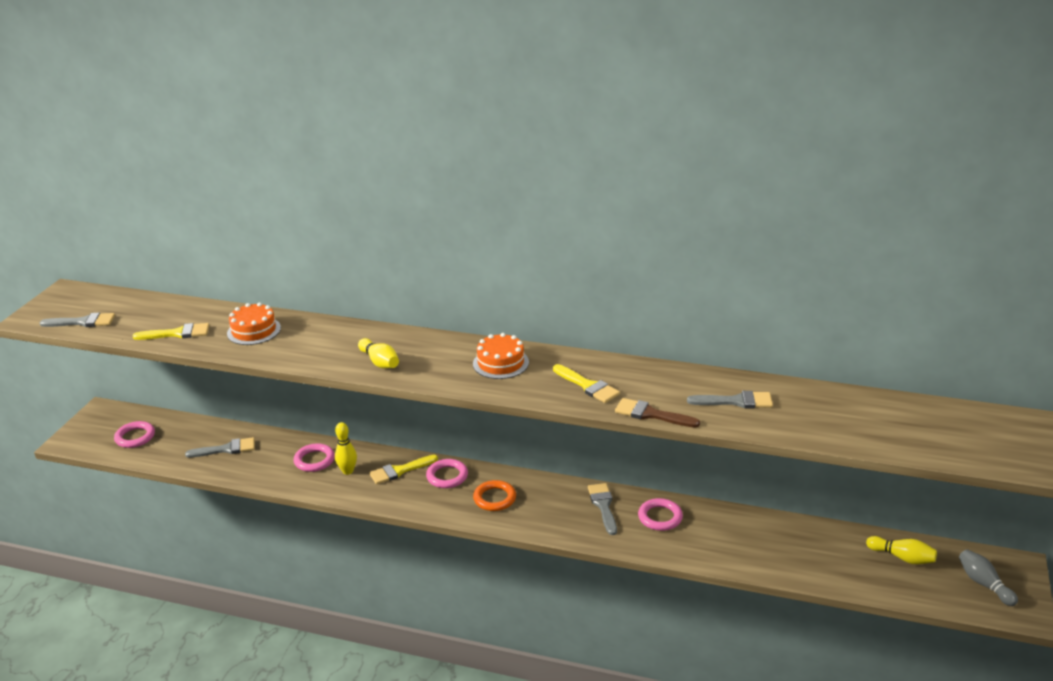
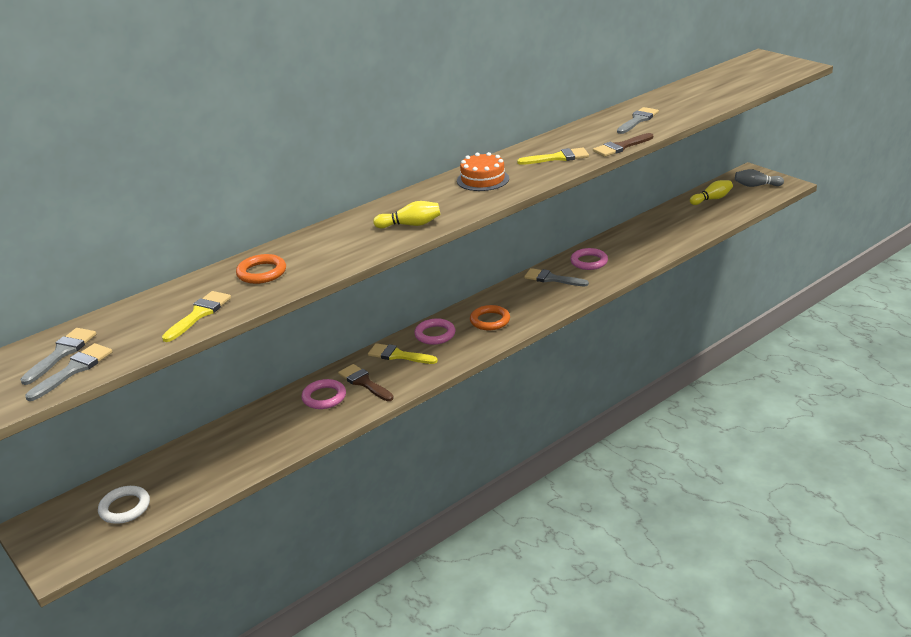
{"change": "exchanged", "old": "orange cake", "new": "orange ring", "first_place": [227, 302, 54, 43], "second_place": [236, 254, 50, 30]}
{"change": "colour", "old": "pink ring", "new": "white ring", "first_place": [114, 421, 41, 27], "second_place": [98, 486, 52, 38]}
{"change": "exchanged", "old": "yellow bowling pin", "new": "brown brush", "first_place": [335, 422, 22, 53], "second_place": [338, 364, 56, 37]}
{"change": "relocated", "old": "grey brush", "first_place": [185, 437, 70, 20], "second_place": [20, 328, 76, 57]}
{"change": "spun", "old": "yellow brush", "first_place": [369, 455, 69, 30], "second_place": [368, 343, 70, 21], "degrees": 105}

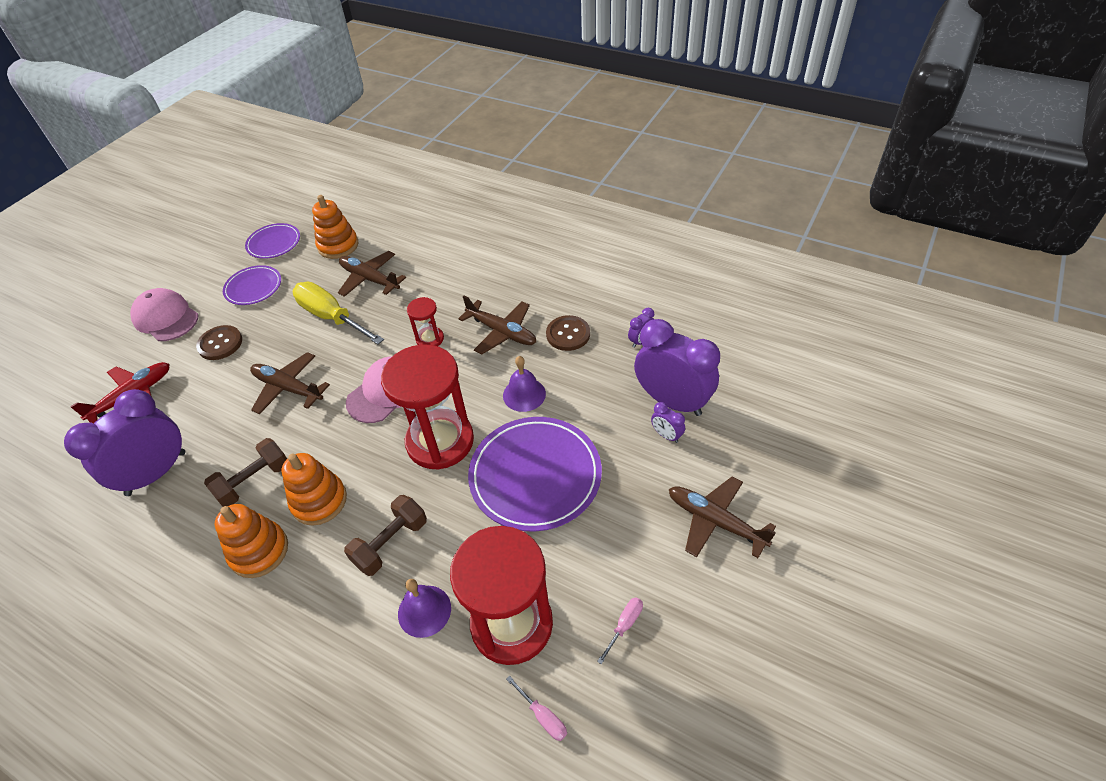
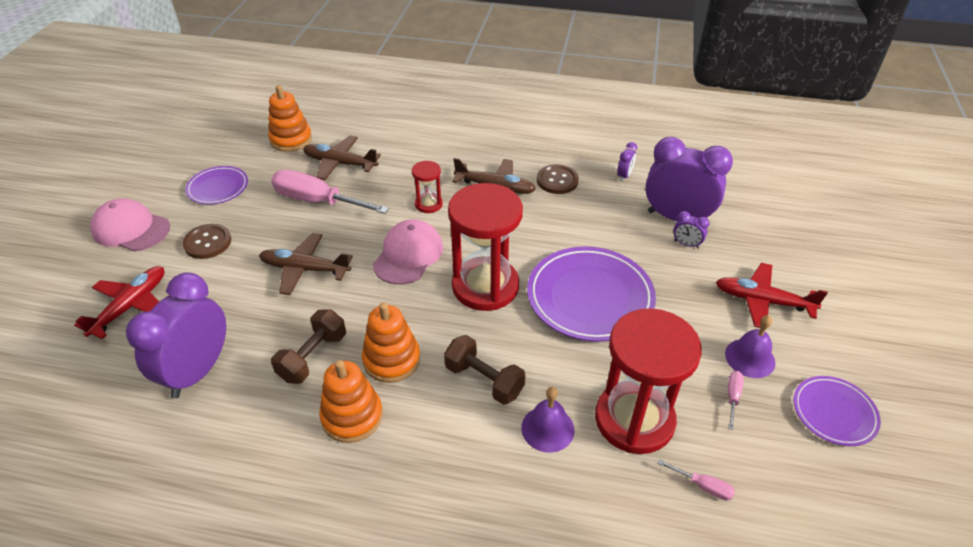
{"change": "relocated", "old": "purple plate", "first_place": [245, 223, 55, 36], "second_place": [793, 376, 88, 70]}
{"change": "colour", "old": "yellow screwdriver", "new": "pink screwdriver", "first_place": [293, 282, 91, 62], "second_place": [271, 170, 118, 44]}
{"change": "relocated", "old": "purple bell", "first_place": [503, 356, 43, 56], "second_place": [725, 315, 50, 63]}
{"change": "colour", "old": "brown plane", "new": "red plane", "first_place": [669, 476, 107, 82], "second_place": [716, 263, 112, 65]}
{"change": "spun", "old": "brown dumbbell", "first_place": [344, 495, 83, 81], "second_place": [444, 335, 82, 70], "degrees": -75}

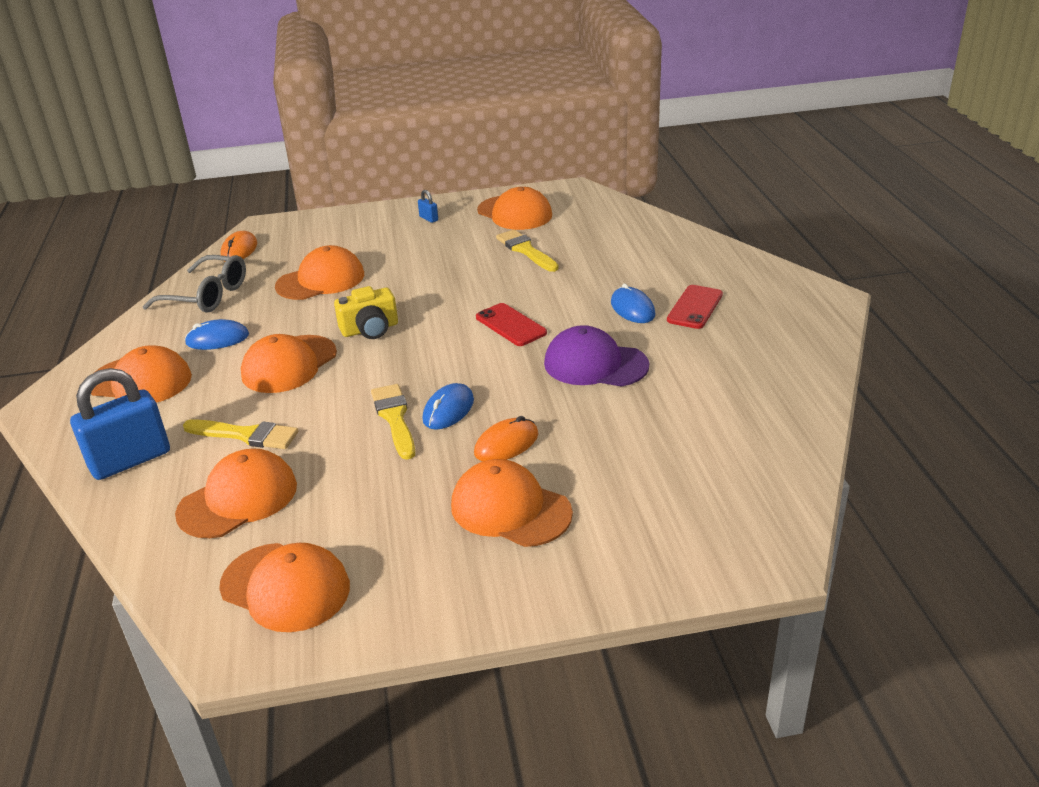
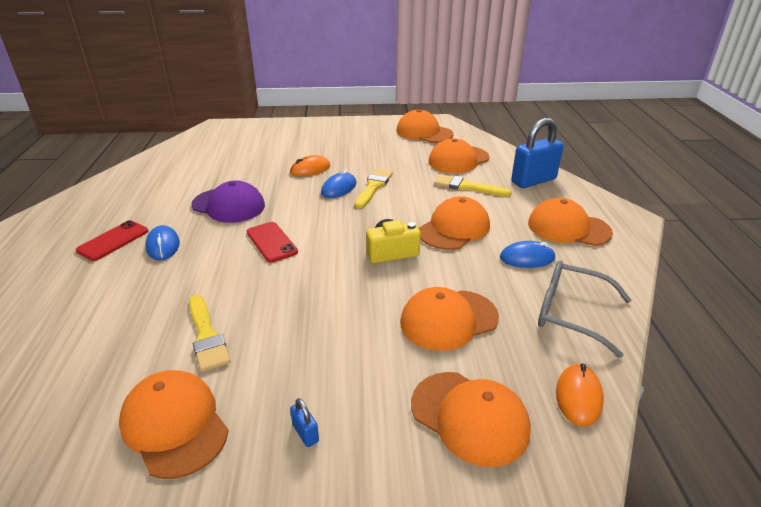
{"change": "spun", "old": "yellow brush", "first_place": [371, 384, 44, 76], "second_place": [354, 169, 39, 40], "degrees": -150}
{"change": "relocated", "old": "orange cap", "first_place": [451, 459, 122, 88], "second_place": [411, 372, 120, 95]}

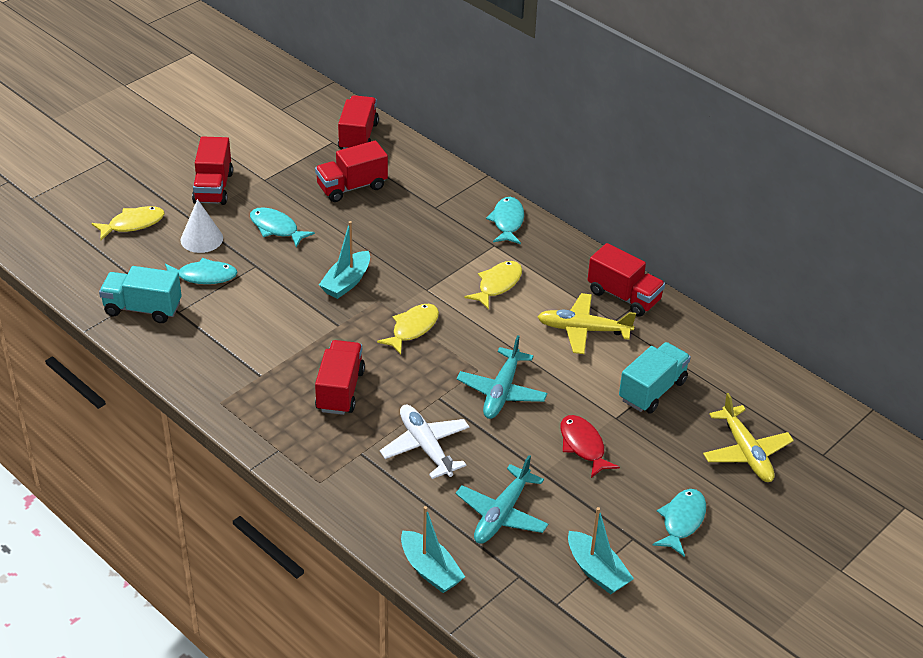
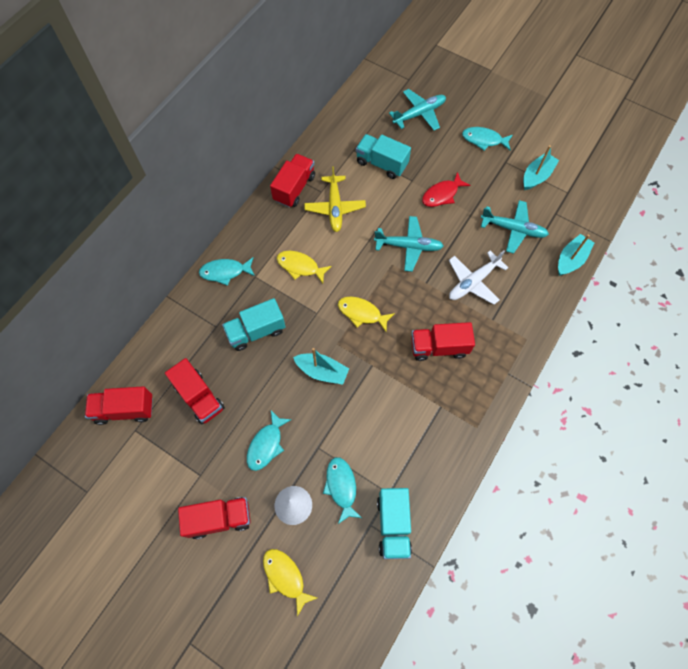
{"change": "colour", "old": "yellow plane", "new": "turquoise plane", "first_place": [703, 393, 91, 89], "second_place": [389, 89, 57, 42]}
{"change": "appeared", "new": "turquoise truck", "second_place": [222, 298, 64, 53]}

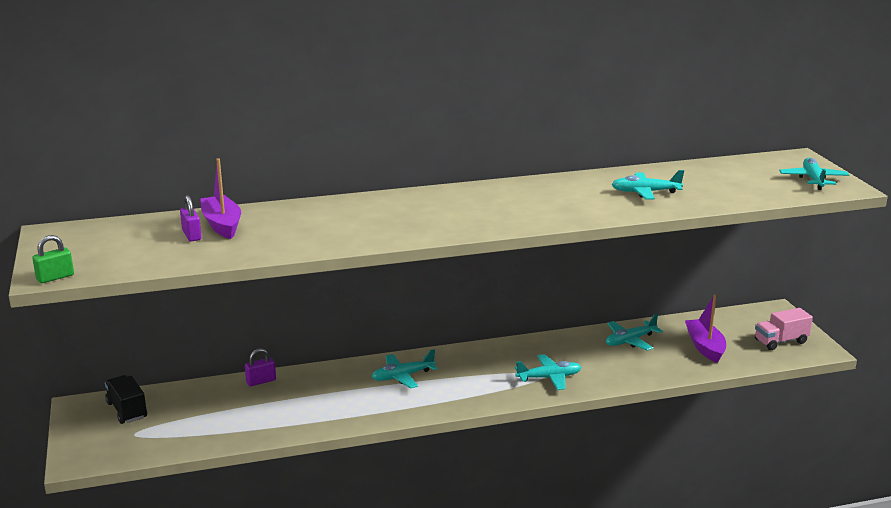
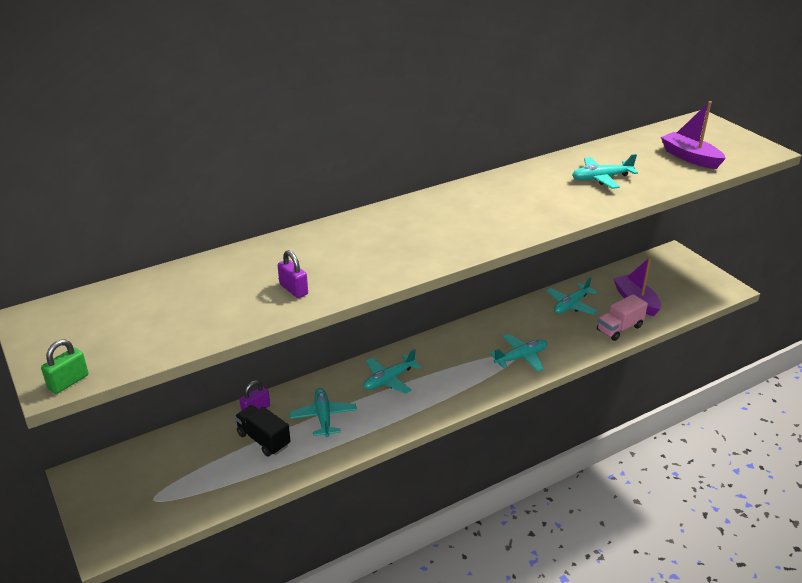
{"change": "relocated", "old": "purple boat", "first_place": [200, 158, 41, 81], "second_place": [661, 101, 65, 68]}
{"change": "relocated", "old": "turquoise plane", "first_place": [779, 158, 70, 32], "second_place": [289, 388, 68, 50]}
{"change": "relocated", "old": "purple padlock", "first_place": [180, 195, 22, 47], "second_place": [278, 250, 30, 48]}
{"change": "relocated", "old": "pink truck", "first_place": [755, 308, 58, 42], "second_place": [597, 294, 51, 47]}
{"change": "relocated", "old": "black truck", "first_place": [105, 375, 42, 49], "second_place": [235, 405, 56, 52]}

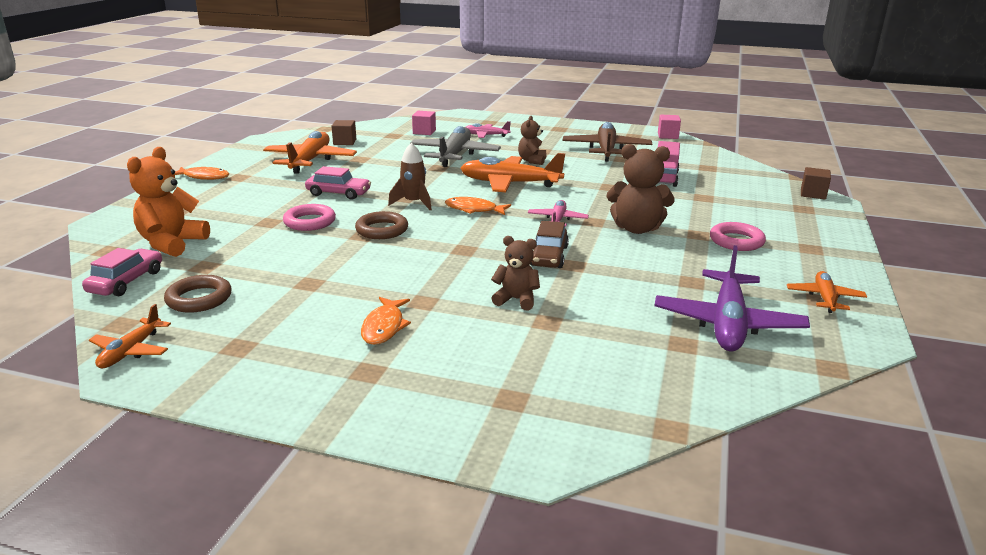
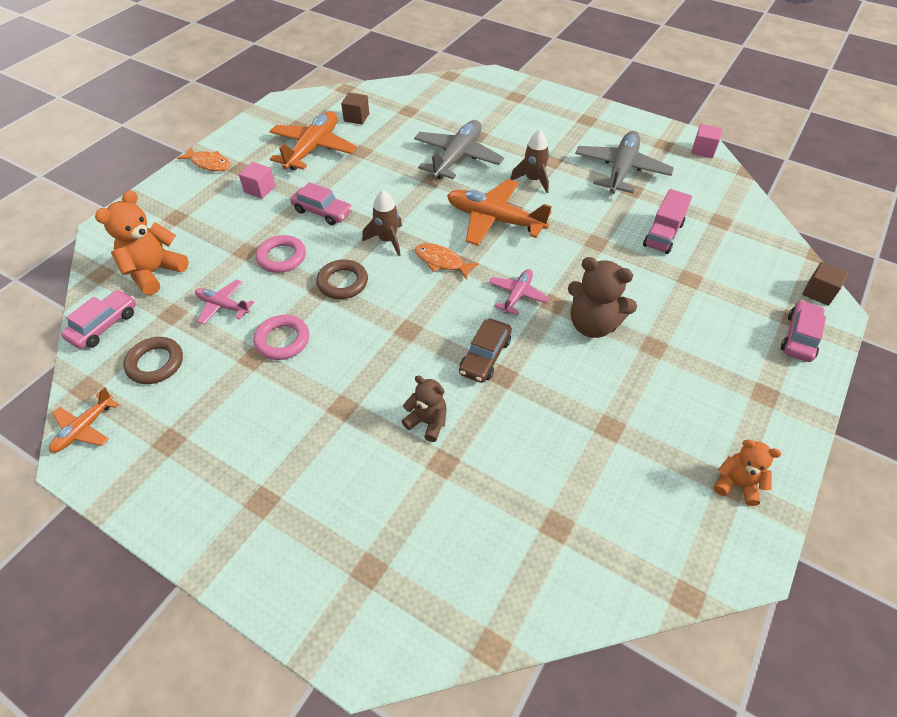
{"change": "relocated", "old": "pink cube", "first_place": [412, 111, 24, 24], "second_place": [239, 162, 36, 37]}
{"change": "exchanged", "old": "brown teddy bear", "new": "brown rocket", "first_place": [518, 116, 28, 49], "second_place": [510, 130, 39, 63]}
{"change": "relocated", "old": "pink plane", "first_place": [466, 121, 45, 17], "second_place": [195, 279, 59, 46]}
{"change": "colour", "old": "brown plane", "new": "grey plane", "first_place": [563, 122, 89, 40], "second_place": [575, 131, 99, 63]}
{"change": "relocated", "old": "pink ring", "first_place": [710, 222, 56, 29], "second_place": [253, 315, 56, 45]}
{"change": "missing", "old": "purple plane", "first_place": [654, 245, 156, 106]}
{"change": "exchanged", "old": "orange plane", "new": "orange teddy bear", "first_place": [787, 271, 80, 42], "second_place": [714, 440, 67, 66]}
{"change": "missing", "old": "orange fish", "first_place": [361, 297, 50, 48]}
{"change": "appeared", "new": "pink car", "second_place": [781, 300, 45, 62]}

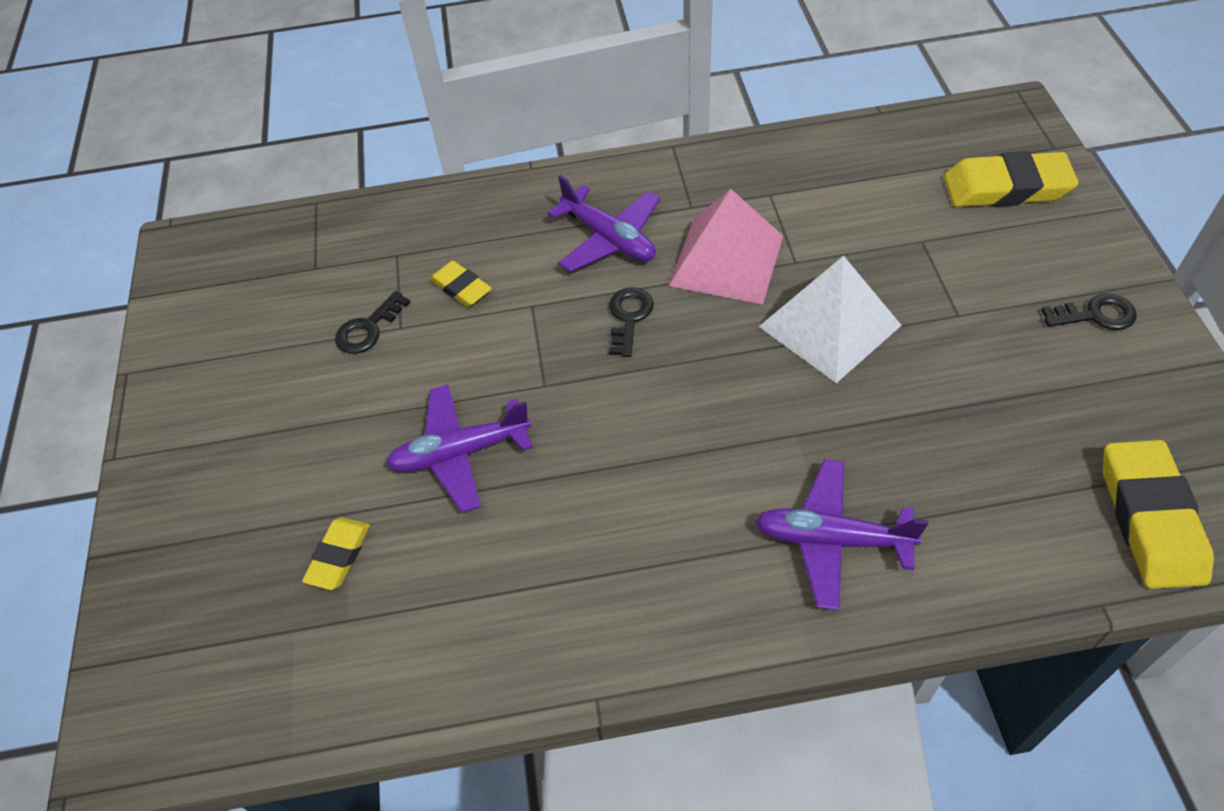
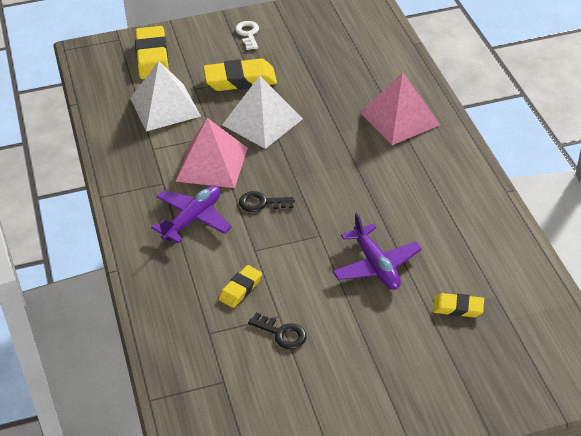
{"change": "colour", "old": "black key", "new": "white key", "first_place": [1041, 293, 96, 37], "second_place": [235, 21, 24, 29]}
{"change": "relocated", "old": "yellow eraser", "first_place": [1103, 440, 111, 149], "second_place": [203, 59, 74, 32]}
{"change": "exchanged", "old": "purple plane", "new": "pink pyramid", "first_place": [755, 459, 173, 152], "second_place": [361, 72, 79, 73]}
{"change": "appeared", "new": "white pyramid", "second_place": [130, 61, 71, 71]}

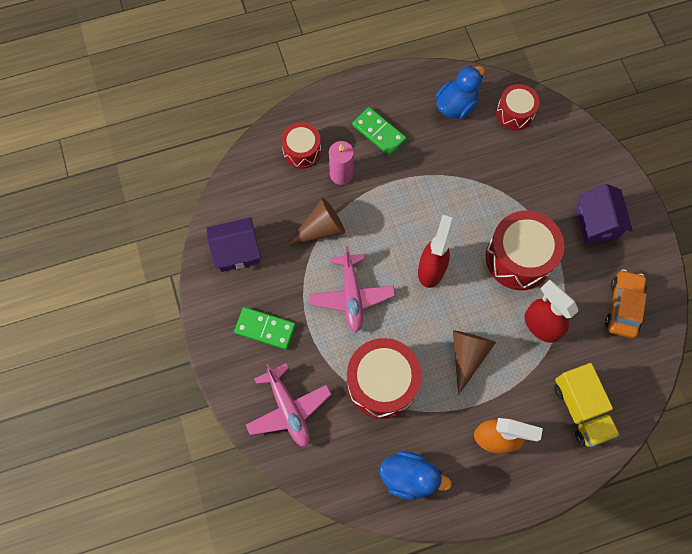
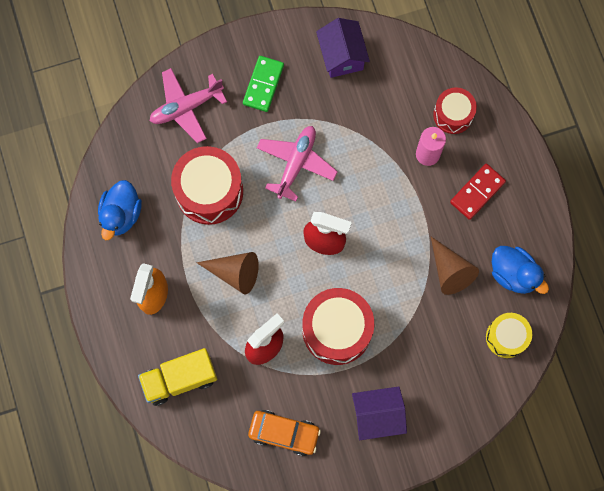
{"change": "colour", "old": "red drum", "new": "yellow drum", "first_place": [496, 84, 44, 46], "second_place": [486, 313, 46, 45]}
{"change": "colour", "old": "green domino", "new": "red domino", "first_place": [352, 107, 55, 49], "second_place": [450, 164, 56, 56]}
{"change": "relocated", "old": "brown cone", "first_place": [286, 198, 59, 48], "second_place": [431, 237, 48, 58]}
{"change": "spun", "old": "pink plane", "first_place": [309, 246, 86, 86], "second_place": [257, 126, 81, 76], "degrees": 120}

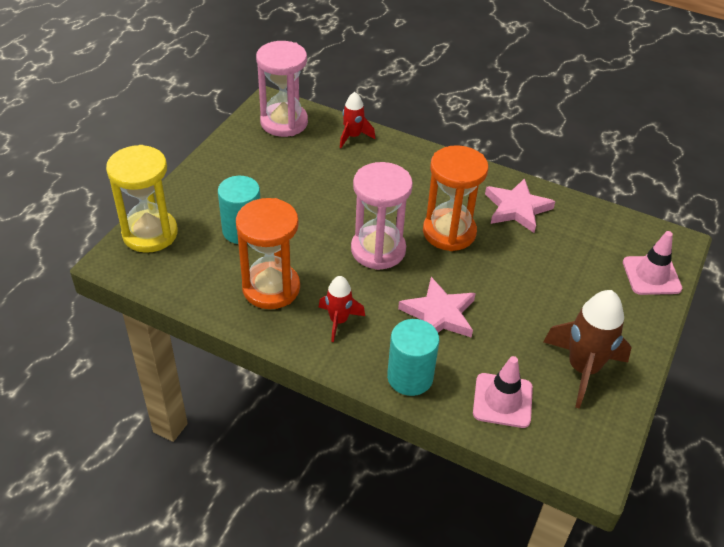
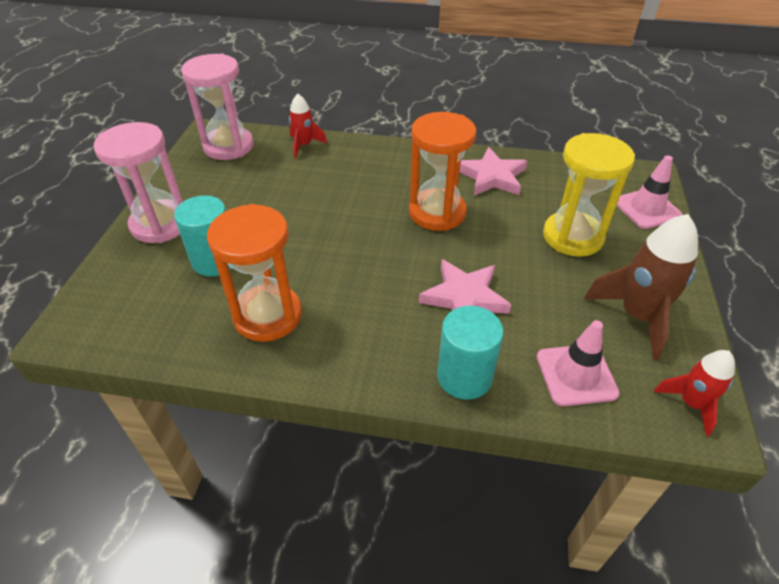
{"change": "relocated", "old": "yellow hourglass", "first_place": [106, 145, 72, 108], "second_place": [543, 133, 92, 124]}
{"change": "relocated", "old": "pink hourglass", "first_place": [351, 162, 62, 108], "second_place": [94, 122, 89, 121]}
{"change": "relocated", "old": "red rocket", "first_place": [318, 276, 47, 66], "second_place": [654, 350, 81, 86]}

